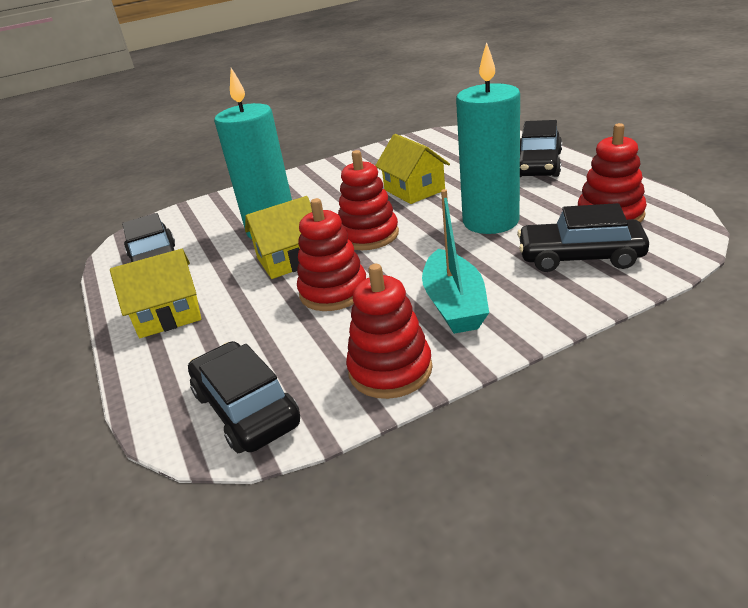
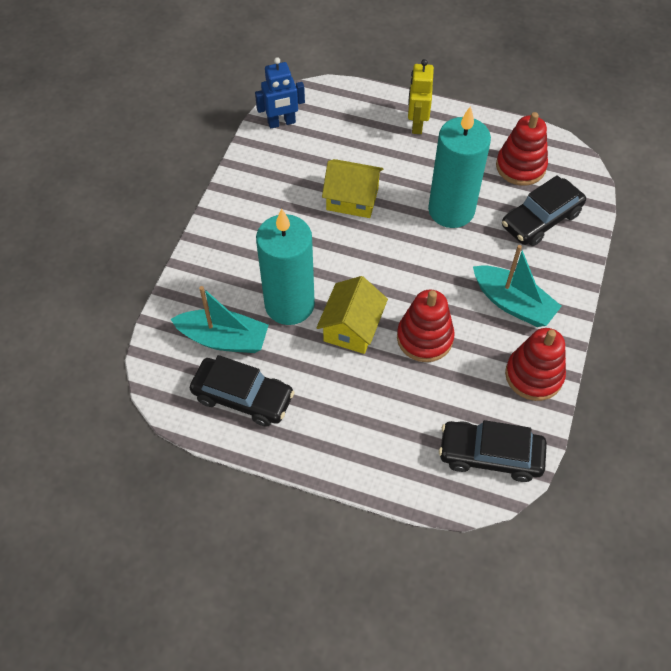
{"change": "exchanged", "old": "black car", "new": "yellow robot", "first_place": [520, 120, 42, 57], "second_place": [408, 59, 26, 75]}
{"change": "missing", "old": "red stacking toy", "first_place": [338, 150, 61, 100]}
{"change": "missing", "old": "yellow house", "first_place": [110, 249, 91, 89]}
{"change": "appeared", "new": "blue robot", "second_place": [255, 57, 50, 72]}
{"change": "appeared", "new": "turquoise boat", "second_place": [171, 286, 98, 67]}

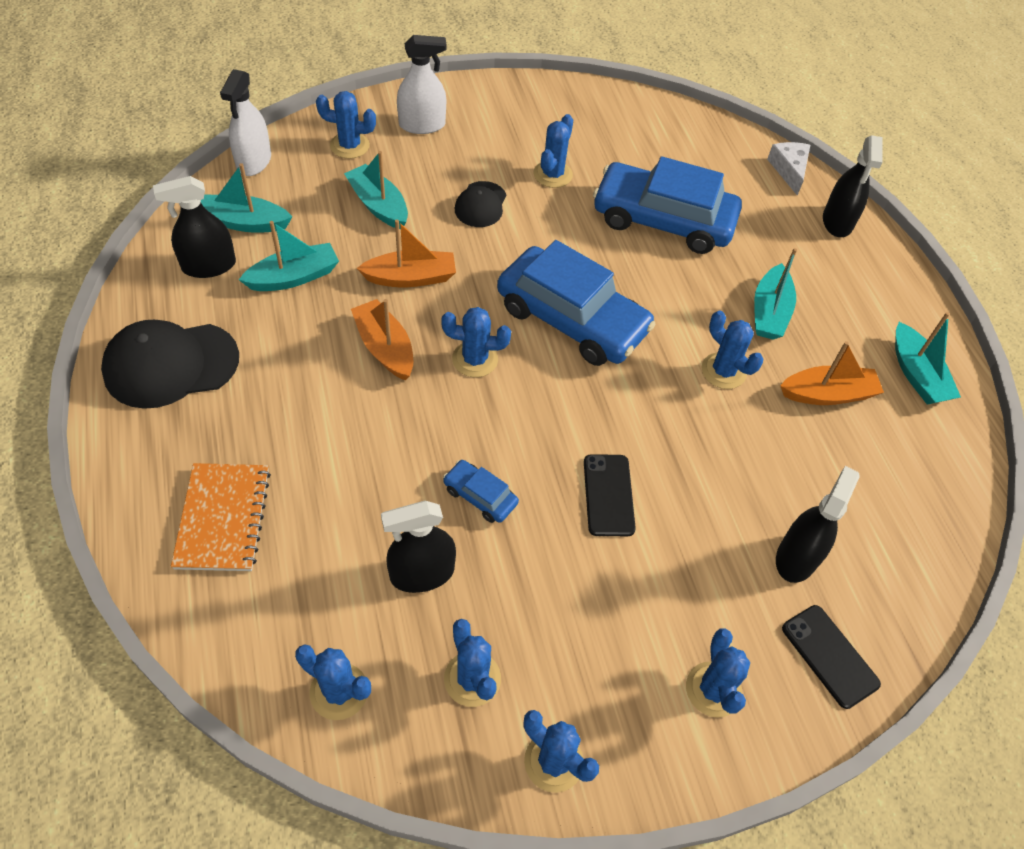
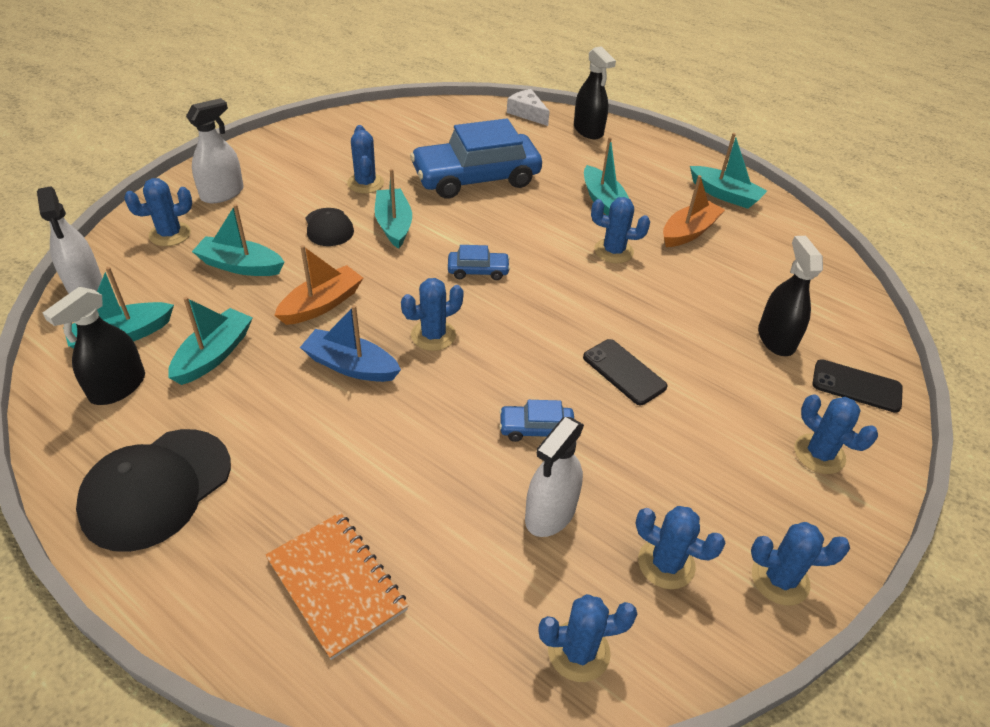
{"change": "size", "old": "blue car", "first_place": [497, 240, 159, 126], "second_place": [448, 245, 62, 35], "factor": 0.43}
{"change": "colour", "old": "orange boat", "new": "blue boat", "first_place": [351, 299, 62, 82], "second_place": [300, 305, 101, 77]}
{"change": "colour", "old": "black spray bottle", "new": "white spray bottle", "first_place": [381, 501, 75, 92], "second_place": [525, 417, 59, 120]}
{"change": "appeared", "new": "turquoise boat", "second_place": [375, 169, 37, 80]}

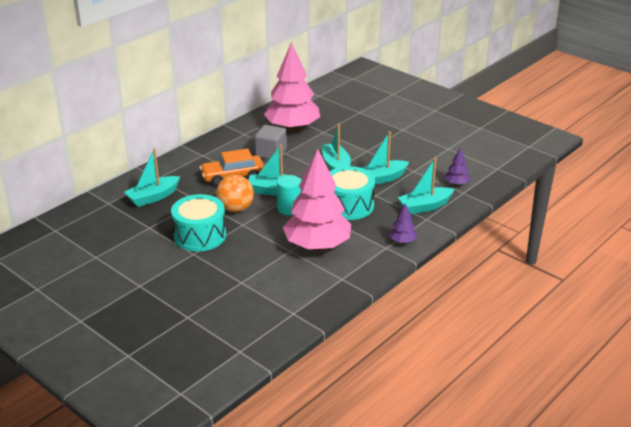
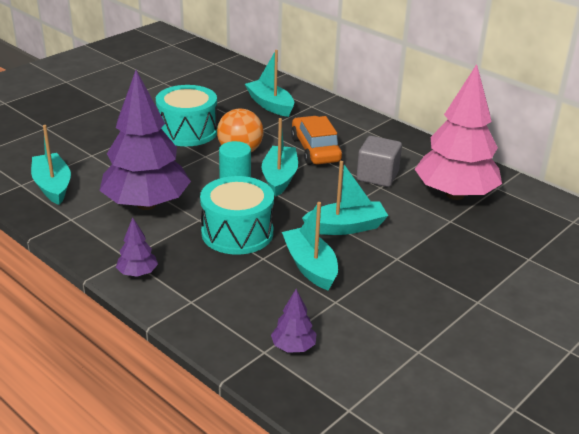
{"change": "colour", "old": "pink tree", "new": "purple tree", "first_place": [283, 149, 68, 102], "second_place": [99, 70, 92, 140]}
{"change": "relocated", "old": "turquoise boat", "first_place": [398, 158, 56, 56], "second_place": [31, 125, 40, 80]}

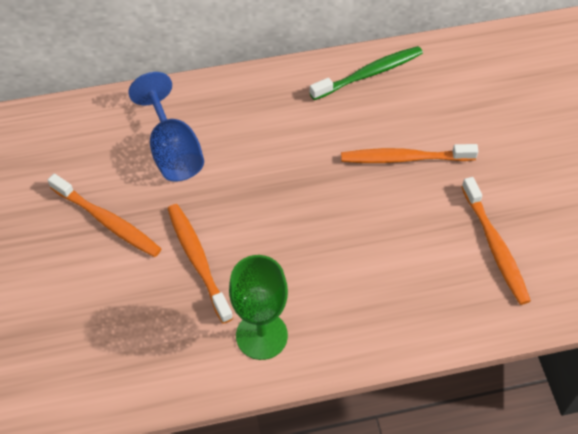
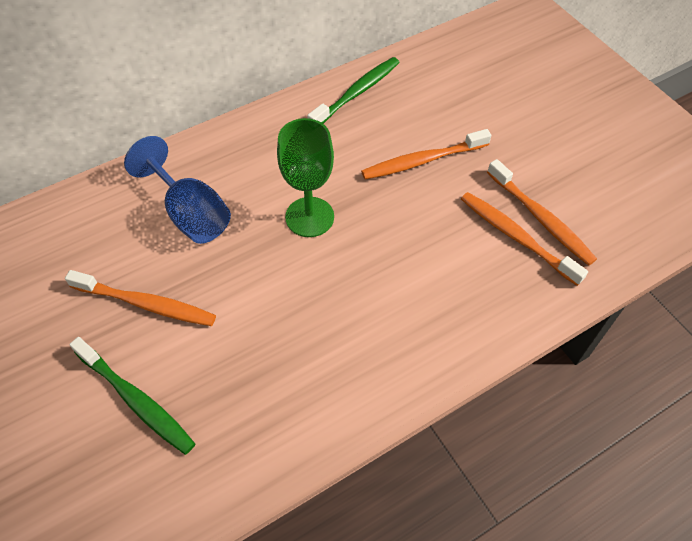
{"change": "relocated", "old": "orange toothbrush", "first_place": [167, 204, 66, 120], "second_place": [461, 192, 127, 94]}
{"change": "relocated", "old": "green goblet", "first_place": [229, 255, 59, 105], "second_place": [277, 118, 57, 119]}
{"change": "appeared", "new": "green toothbrush", "second_place": [69, 337, 126, 118]}

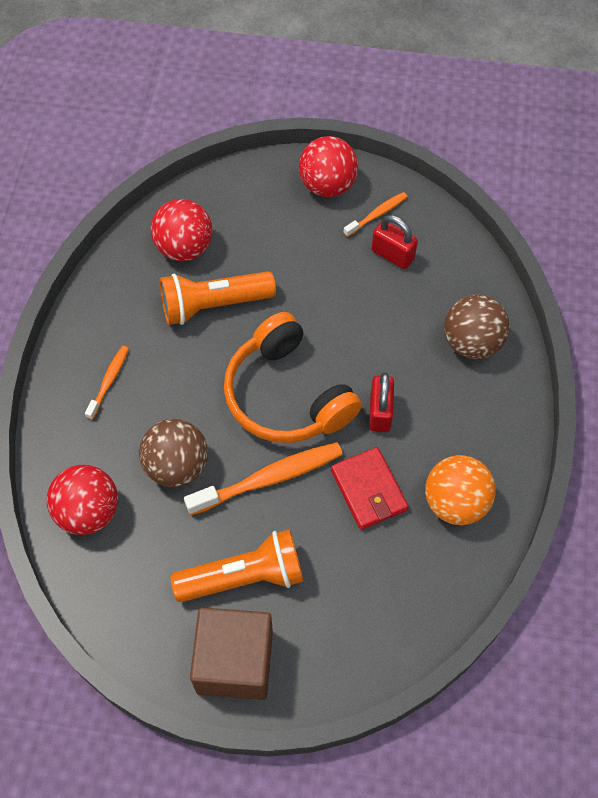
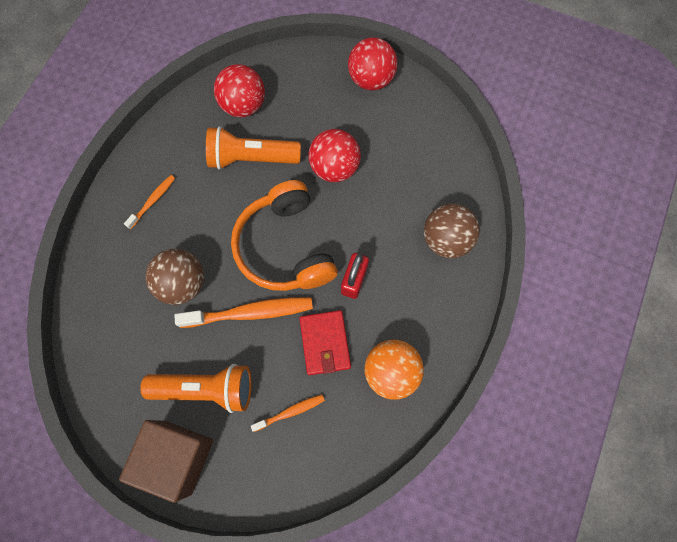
{"change": "relocated", "old": "orange toothbrush", "first_place": [343, 192, 65, 45], "second_place": [251, 394, 74, 38]}
{"change": "missing", "old": "red padlock", "first_place": [372, 215, 46, 54]}
{"change": "relocated", "old": "red ball", "first_place": [47, 465, 71, 70], "second_place": [308, 129, 53, 53]}

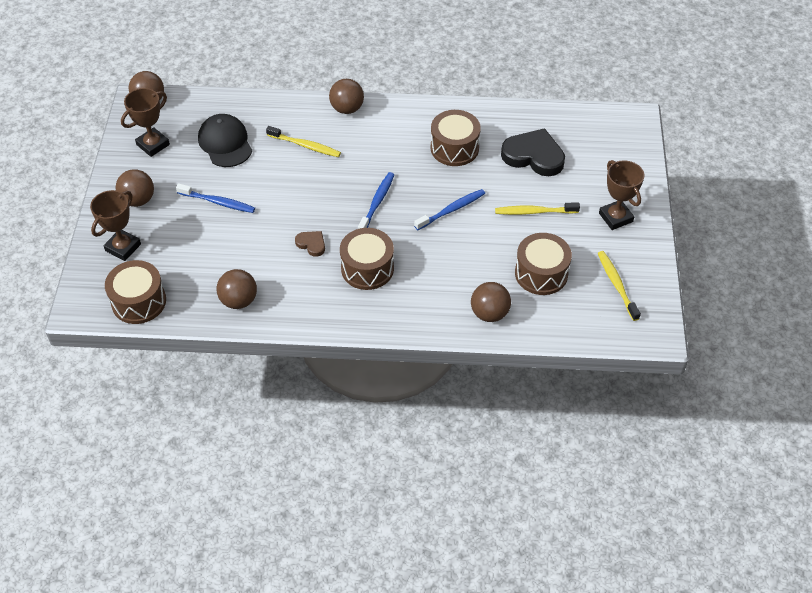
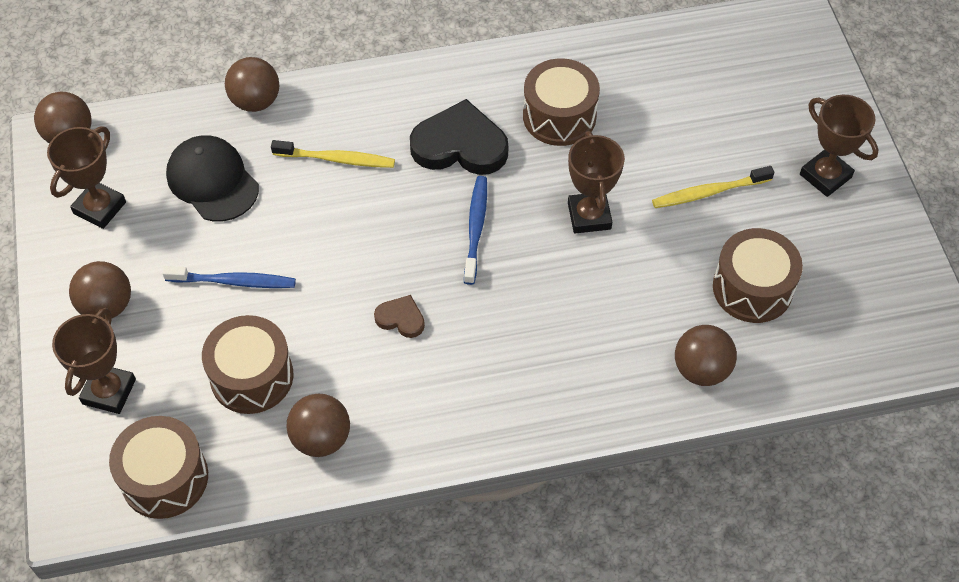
{"change": "relocated", "old": "brown ball", "first_place": [329, 79, 35, 35], "second_place": [225, 57, 54, 55]}
{"change": "relocated", "old": "black heart", "first_place": [501, 128, 64, 48], "second_place": [410, 99, 98, 76]}
{"change": "exchanged", "old": "blue toothbrush", "new": "brown trophy", "first_place": [414, 189, 71, 41], "second_place": [568, 131, 57, 102]}
{"change": "relocated", "old": "brown drum", "first_place": [340, 228, 54, 62], "second_place": [202, 315, 92, 99]}
{"change": "missing", "old": "yellow toothbrush", "first_place": [598, 251, 43, 70]}

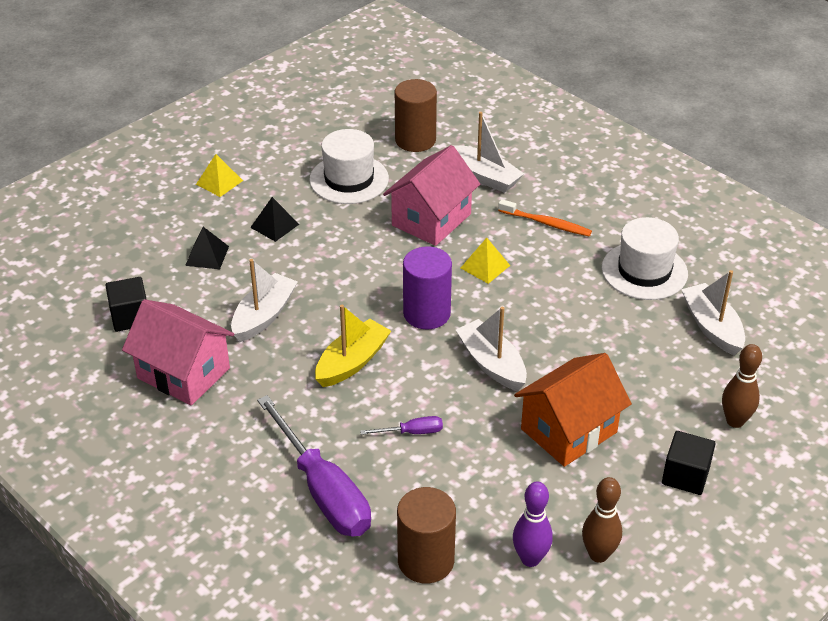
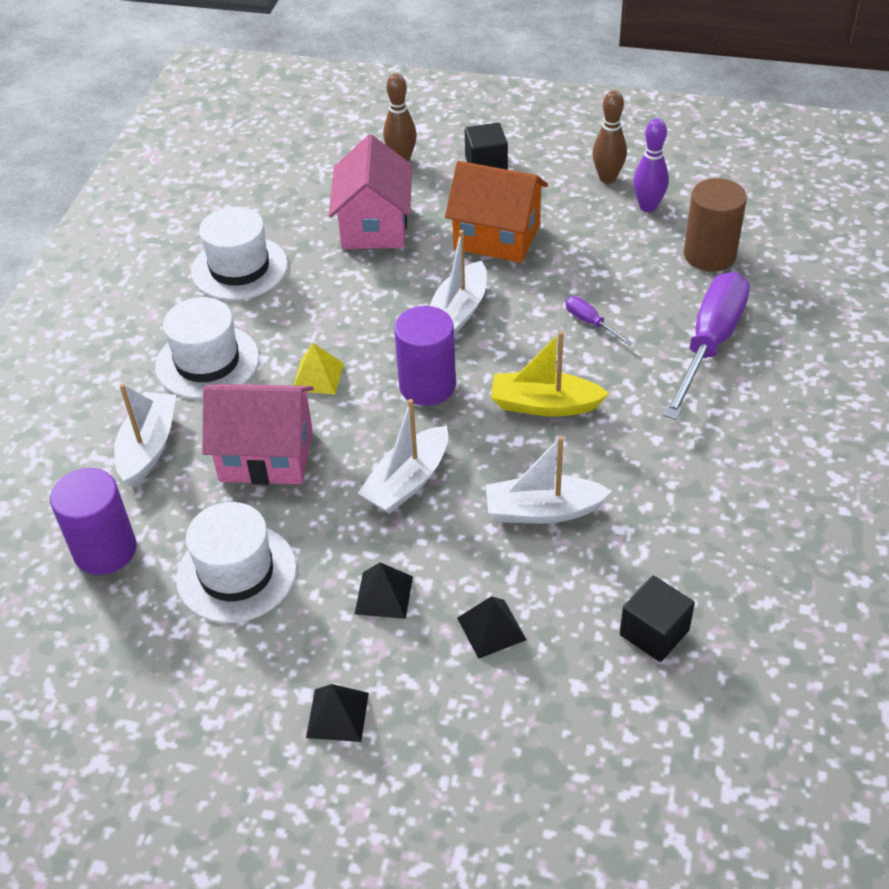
{"change": "colour", "old": "brown cylinder", "new": "purple cylinder", "first_place": [395, 79, 42, 73], "second_place": [50, 468, 86, 107]}
{"change": "colour", "old": "yellow pyramid", "new": "black pyramid", "first_place": [196, 154, 47, 43], "second_place": [306, 684, 63, 58]}
{"change": "exchanged", "old": "orange toothbrush", "new": "white hat", "first_place": [498, 199, 94, 37], "second_place": [155, 297, 104, 102]}
{"change": "relocated", "old": "white boat", "first_place": [681, 270, 64, 85], "second_place": [358, 399, 90, 115]}
{"change": "relocated", "old": "pink house", "first_place": [122, 299, 112, 106], "second_place": [329, 135, 83, 114]}

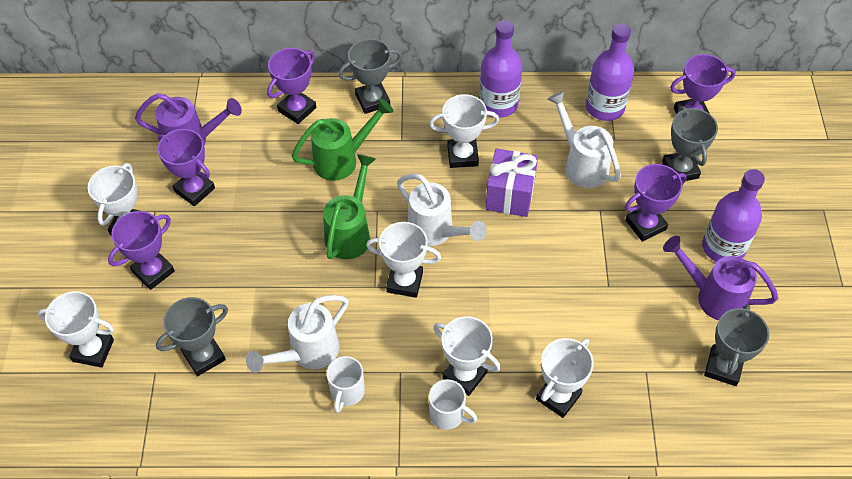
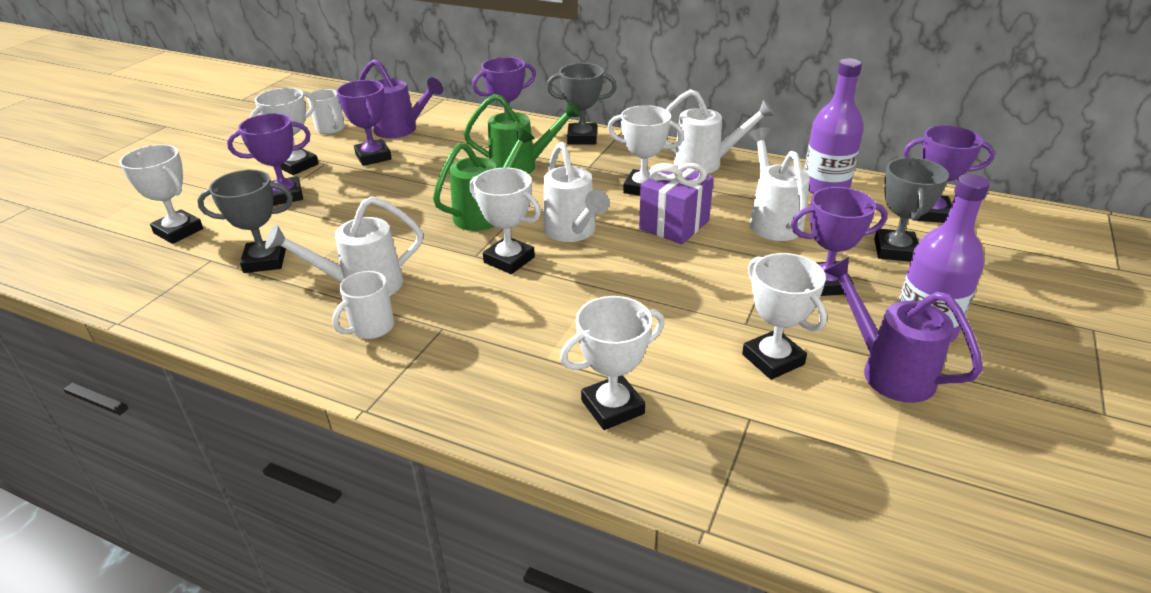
{"change": "exchanged", "old": "purple bottle", "new": "white watering can", "first_place": [479, 20, 44, 98], "second_place": [665, 89, 110, 85]}
{"change": "missing", "old": "grey trophy", "first_place": [704, 304, 65, 82]}
{"change": "relocated", "old": "white trophy", "first_place": [433, 316, 68, 80], "second_place": [742, 253, 85, 127]}
{"change": "relocated", "old": "white mug", "first_place": [429, 379, 48, 51], "second_place": [307, 89, 38, 45]}

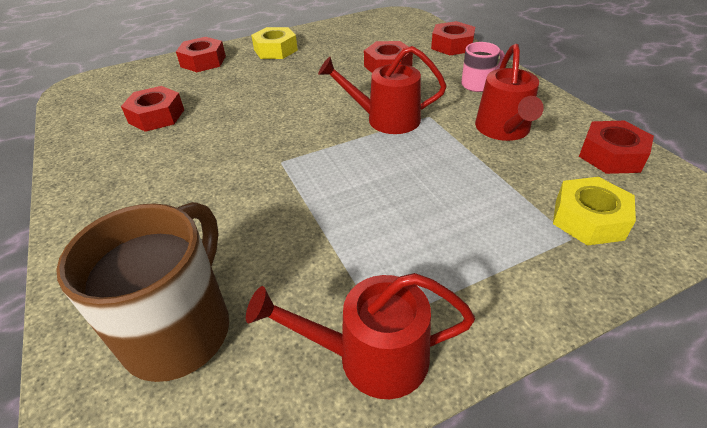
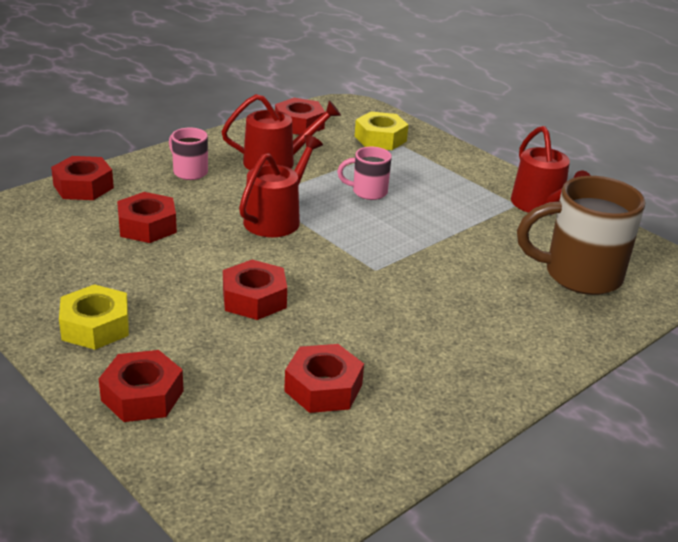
{"change": "spun", "old": "red watering can", "first_place": [318, 46, 129, 88], "second_place": [239, 135, 84, 102], "degrees": -135}
{"change": "appeared", "new": "pink mug", "second_place": [337, 147, 55, 53]}
{"change": "appeared", "new": "red nut", "second_place": [223, 260, 64, 60]}

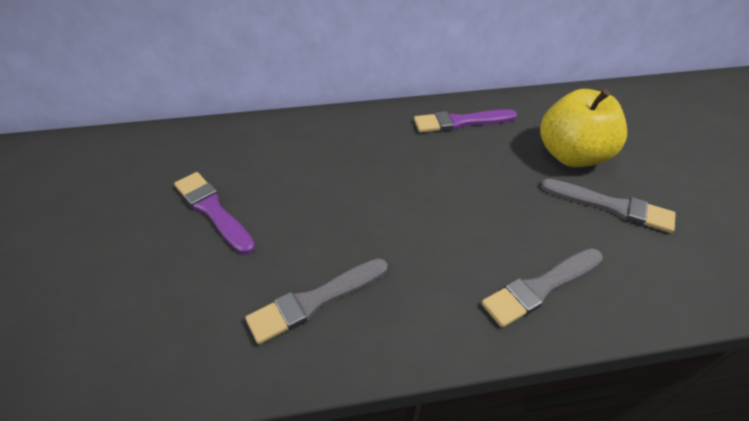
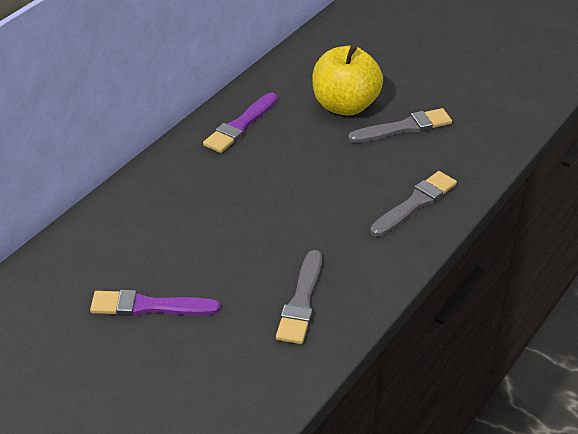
{"change": "spun", "old": "grey brush", "first_place": [481, 248, 122, 80], "second_place": [370, 171, 87, 66], "degrees": -150}

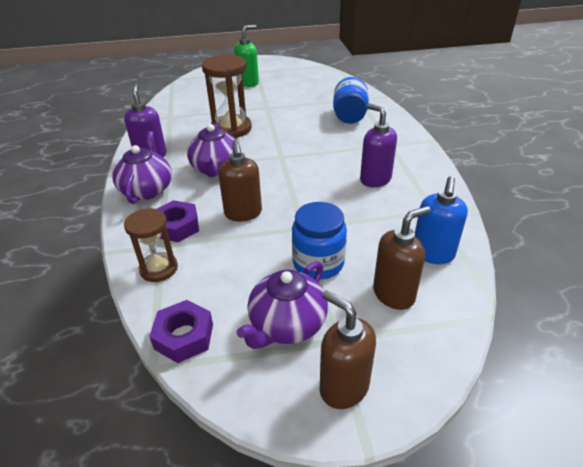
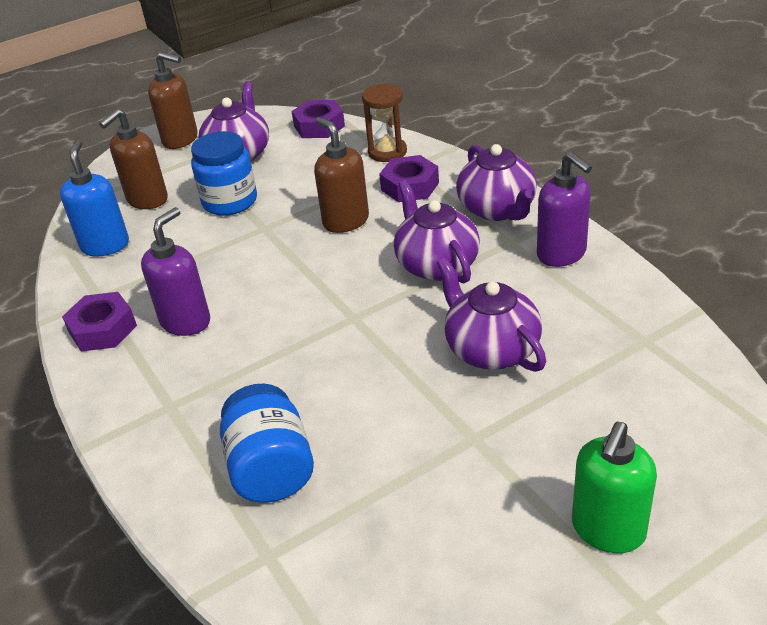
{"change": "exchanged", "old": "brown hourglass", "new": "purple teapot", "first_place": [202, 54, 50, 84], "second_place": [437, 257, 109, 115]}
{"change": "spun", "old": "purple soap dispenser", "first_place": [360, 103, 37, 84], "second_place": [141, 207, 69, 129], "degrees": -90}
{"change": "appeared", "new": "purple nut", "second_place": [62, 292, 75, 59]}

